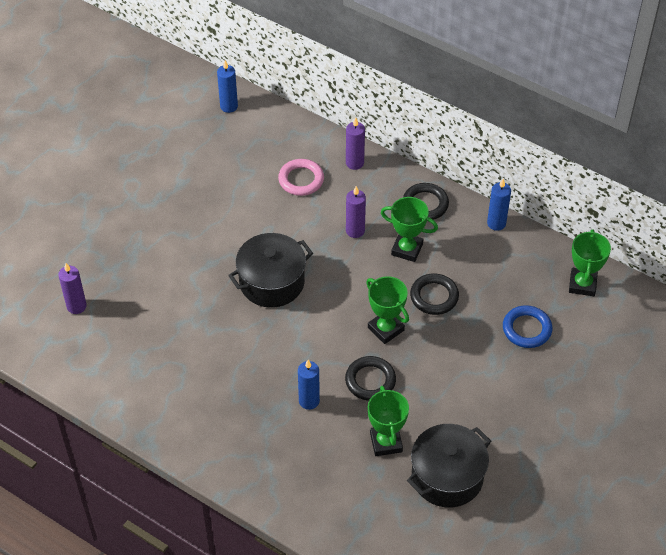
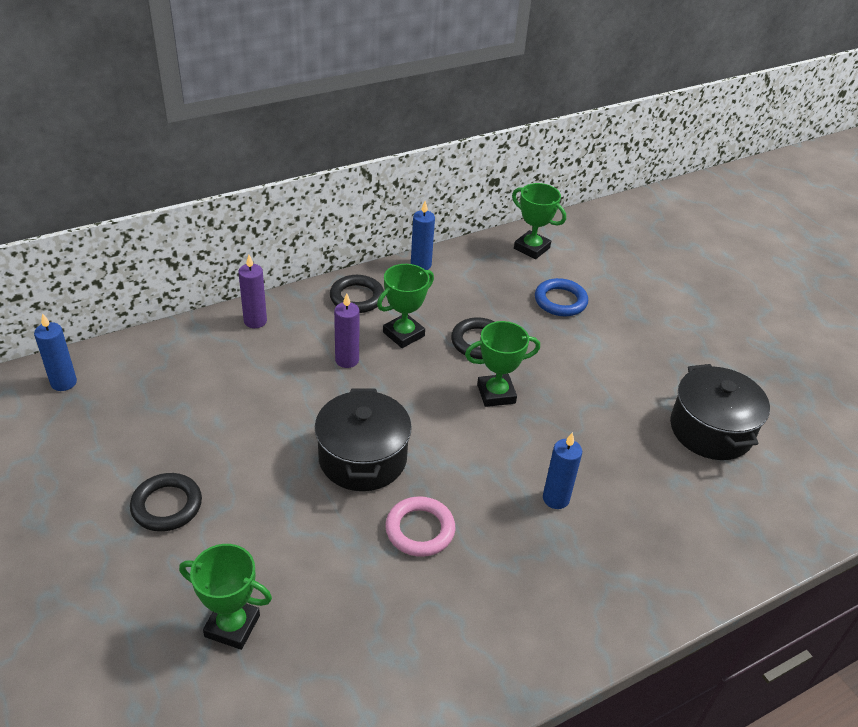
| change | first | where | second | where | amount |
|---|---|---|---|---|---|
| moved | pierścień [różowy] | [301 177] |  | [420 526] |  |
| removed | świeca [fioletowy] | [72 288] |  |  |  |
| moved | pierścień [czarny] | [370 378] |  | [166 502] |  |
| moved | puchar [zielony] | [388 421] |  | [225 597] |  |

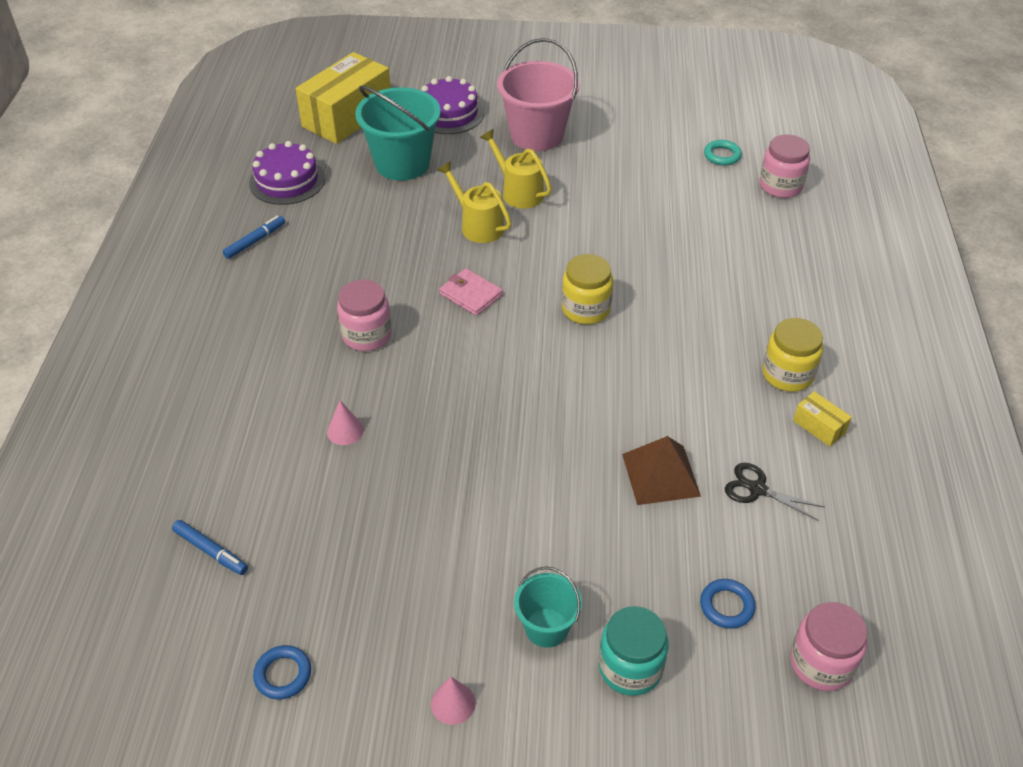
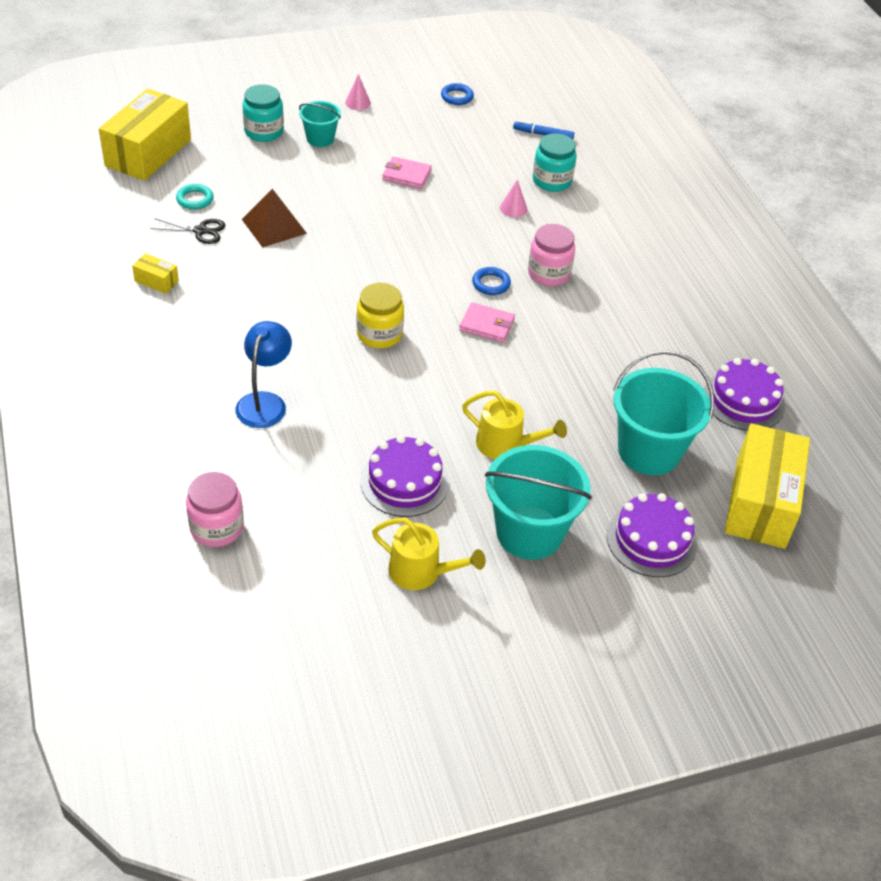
| change | first | where | second | where | amount |
|---|---|---|---|---|---|
| recoloured | wiadro [różowy] | [538 94] | wiadro [turkusowy] | [538 502] |  |
| moved | pierścień [turkusowy] | [723 152] |  | [195 197] |  |
| moved | konewka [żółty] | [475 202] |  | [429 554] |  |
| removed | flamaster [niebieski] | [254 237] |  |  |  |
| removed | słoik [żółty] | [792 355] |  |  |  |
| moved | pierścień [niebieski] | [728 604] |  | [491 281] |  |
| replaced | słoik [różowy] | [829 646] | pudełko [żółty] | [145 135] |  |
| added |  |  | słoik [turkusowy] | [555 162] |  |
| added |  |  | portfel [różowy] | [407 173] |  |
| added |  |  | lampka [niebieski] | [264 374] |  |
| added |  |  | tort [fioletowy] | [405 476] |  |

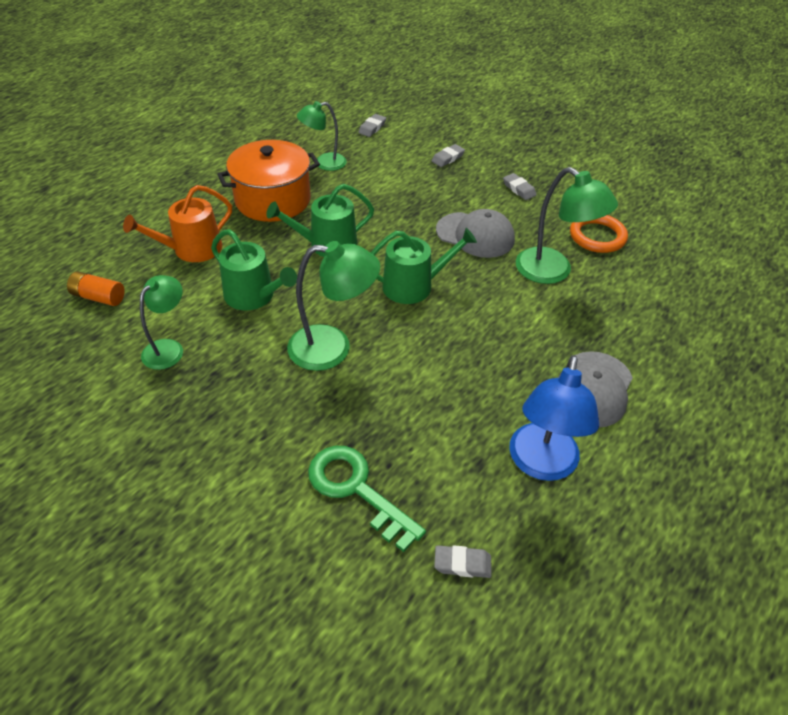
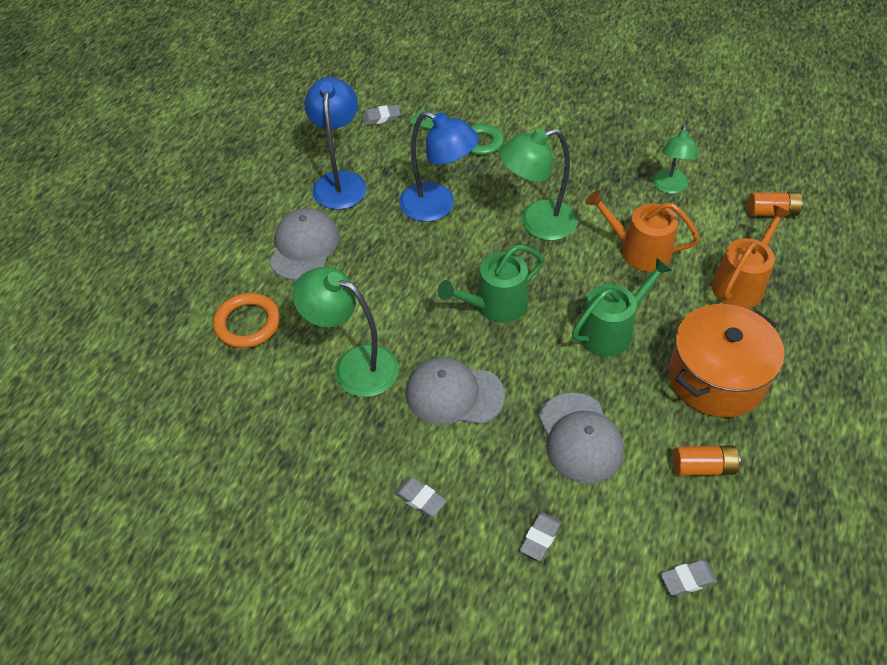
| change | first | where | second | where | amount |
|---|---|---|---|---|---|
| replaced | lampka [zielony] | [322 136] | bateria [pomarańczowy] | [707 460] |  |
| turned | gumka do mazania [szary] | [372 125] |  | [688 578] | 60 degrees clockwise |
| moved | pierścień [pomarańczowy] | [599 234] |  | [246 320] |  |
| recoloured | konewka [zielony] | [254 270] | konewka [pomarańczowy] | [642 231] |  |
| added |  |  | lampka [niebieski] | [439 166] |  |
| added |  |  | czapka [szary] | [581 438] |  |

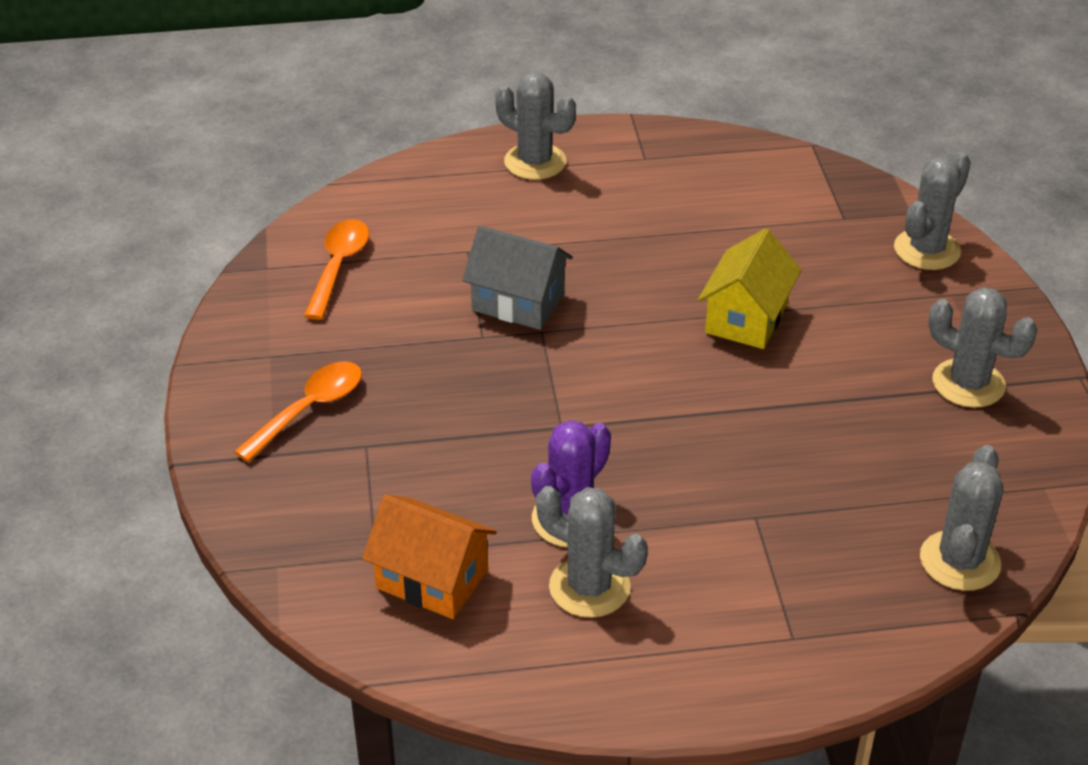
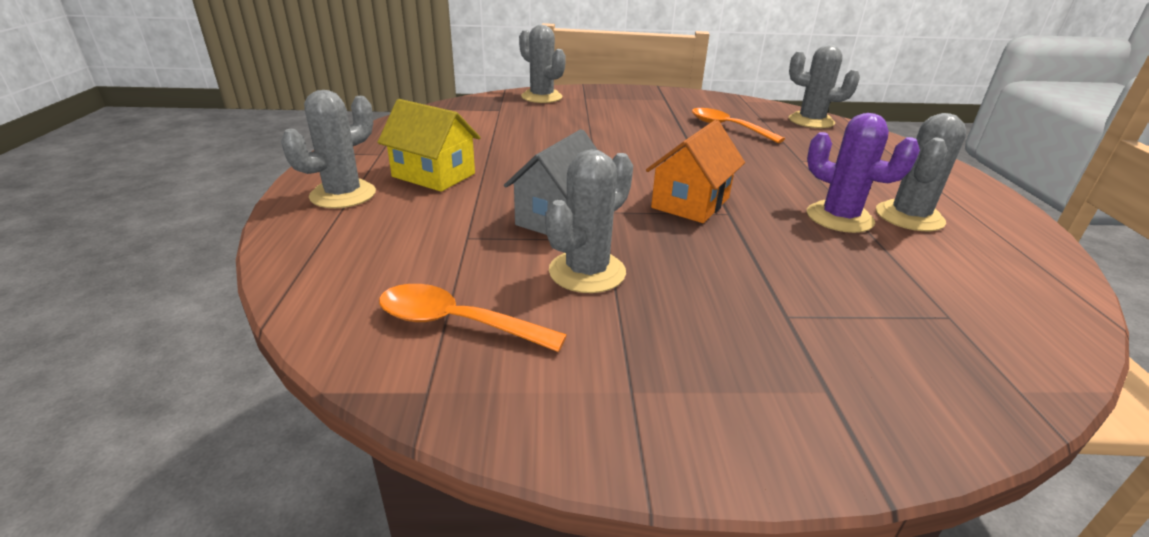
| change | first | where | second | where | amount |
|---|---|---|---|---|---|
| moved | domek [żółty] | [749 288] |  | [429 145] |  |
| moved | kaktus [szary] | [982 347] |  | [589 221] |  |
| moved | łyżka [pomarańczowy] | [298 411] |  | [738 125] |  |
| moved | domek [pomarańczowy] | [429 556] |  | [695 171] |  |

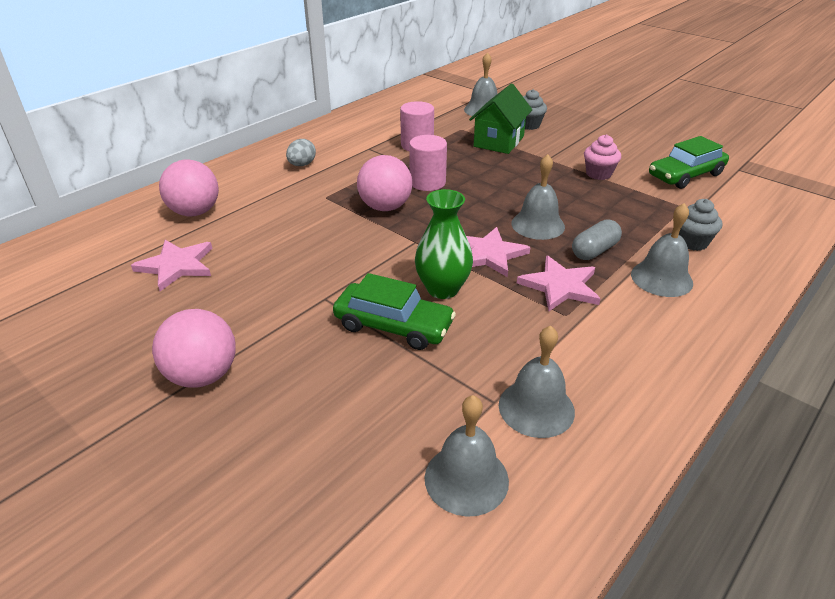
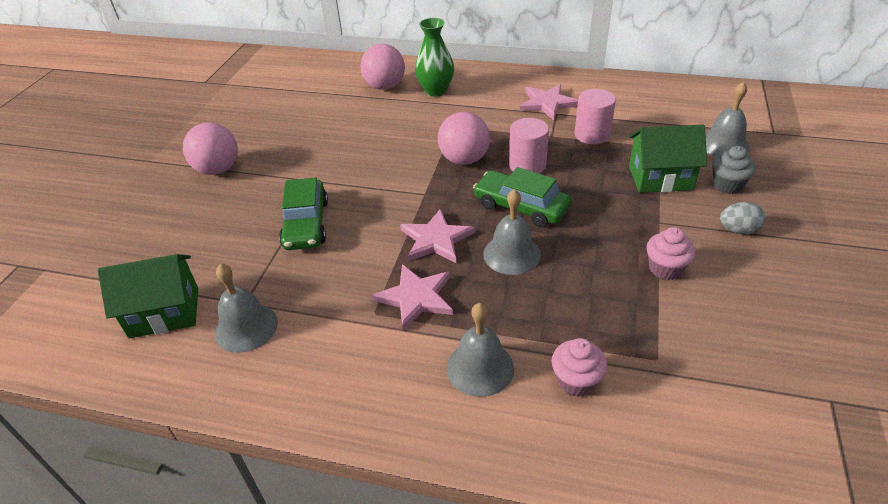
| change | first | where | second | where | amount |
|---|---|---|---|---|---|
| moved | samochód [zielony] | [689 162] |  | [522 197] |  |
| moved | jajko [szary] | [301 152] |  | [743 218] |  |
| moved | wazon [zielony] | [444 244] |  | [434 57] |  |
| recoloured | muffinka [szary] | [700 225] | muffinka [różowy] | [579 367] |  |
| removed | kapsułka [szary] | [597 239] |  |  |  |
| moved | gwiazda [różowy] | [171 265] |  | [549 102] |  |
| replaced | dzwonek [szary] | [466 456] | domek [zielony] | [148 296] |  |

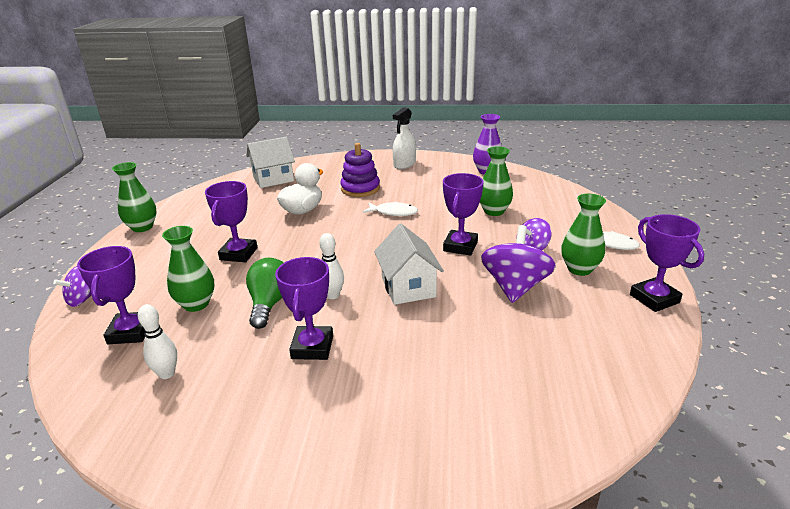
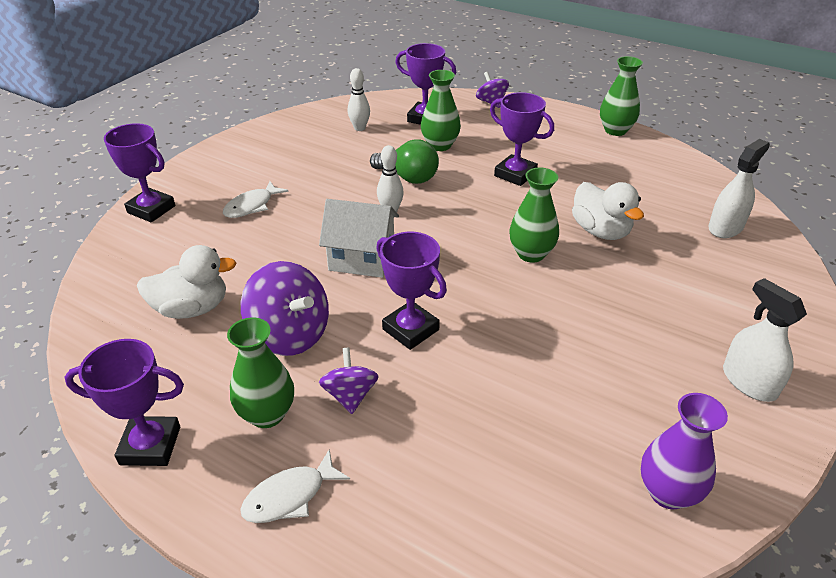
| change | first | where | second | where | amount |
|---|---|---|---|---|---|
| replaced | domek [biały] | [271 162] | spryskiwacz [biały] | [739 188] |  |
| removed | zabawka nakładanka [fioletowy] | [360 170] |  |  |  |
| moved | wazon [zielony] | [496 181] |  | [534 215] |  |
| moved | ryba [biały] | [390 208] |  | [255 199] |  |
| moved | puchar [fioletowy] | [304 308] |  | [139 172] |  |
| added |  |  | kaczka [biały] | [186 282] |  |

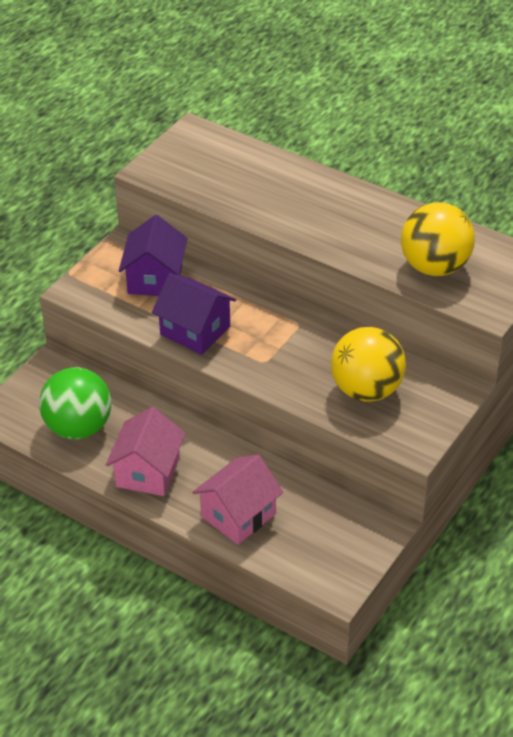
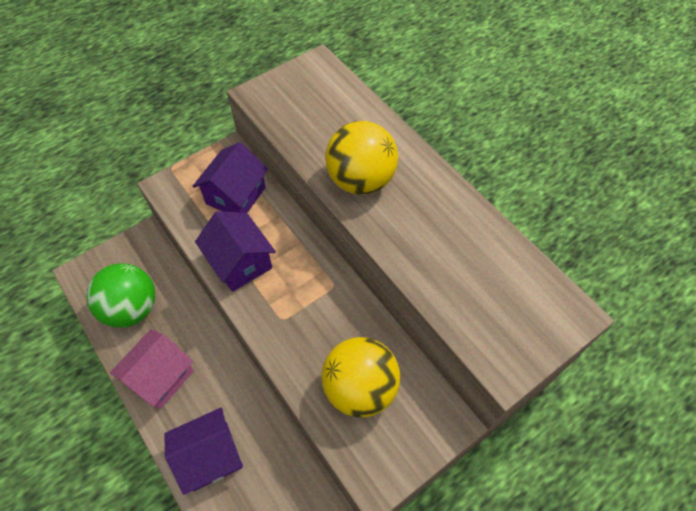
| change | first | where | second | where | amount |
|---|---|---|---|---|---|
| moved | piłka [żółty] | [438 239] |  | [361 158] |  |
| recoloured | domek [różowy] | [237 500] | domek [fioletowy] | [203 451] |  |

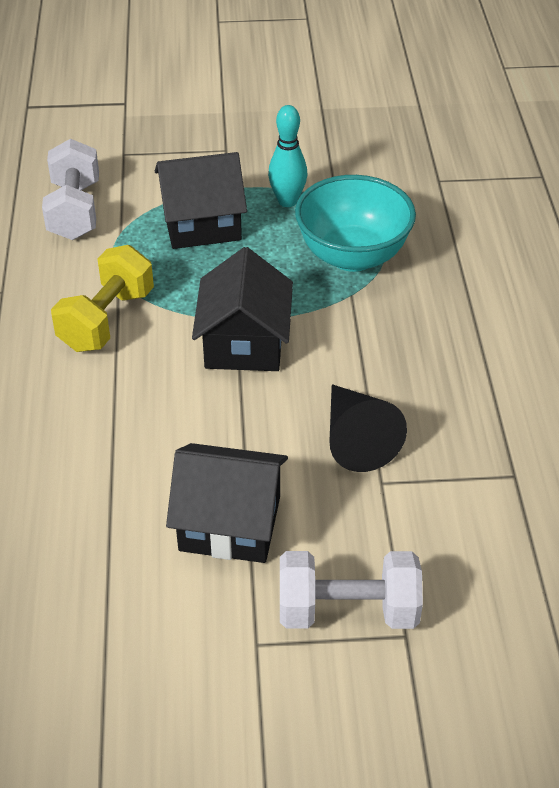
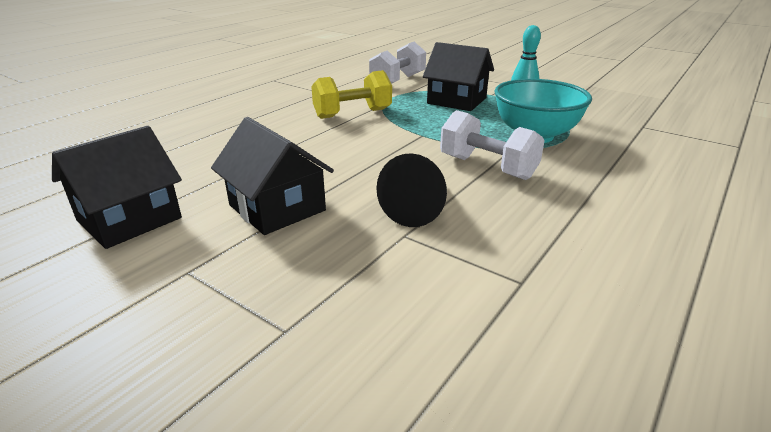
| change | first | where | second | where | amount |
|---|---|---|---|---|---|
| moved | domek [czarny] | [242 309] |  | [117 187] |  |
| moved | hantel [biały] | [351 590] |  | [492 145] |  |

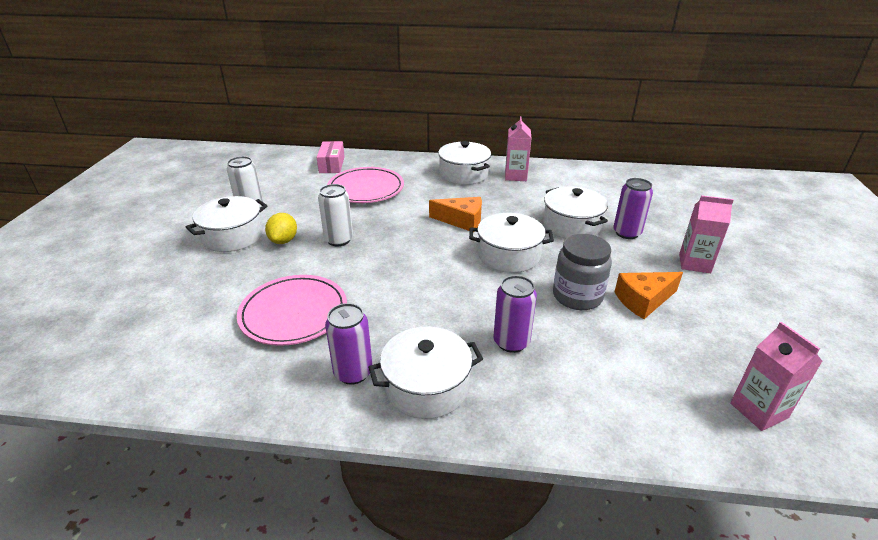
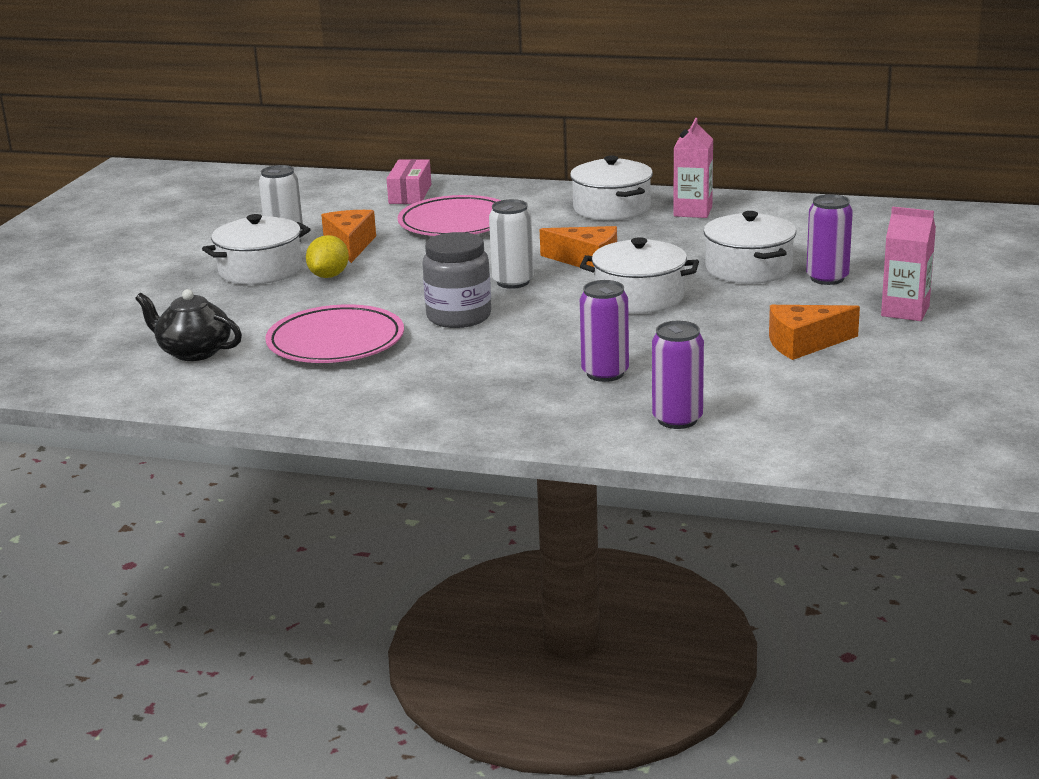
| change | first | where | second | where | amount |
|---|---|---|---|---|---|
| moved | puszka [biały] | [335 215] |  | [511 244] |  |
| moved | słoik [szary] | [582 272] |  | [456 280] |  |
| moved | puszka [fioletowy] | [348 344] |  | [678 375] |  |
| removed | karton mleka [różowy] | [776 376] |  |  |  |
| removed | garnek [biały] | [425 373] |  |  |  |
| added |  |  | ser [pomarańczowy] | [348 236] |  |
| added |  |  | imbryk [czarny] | [188 325] |  |

